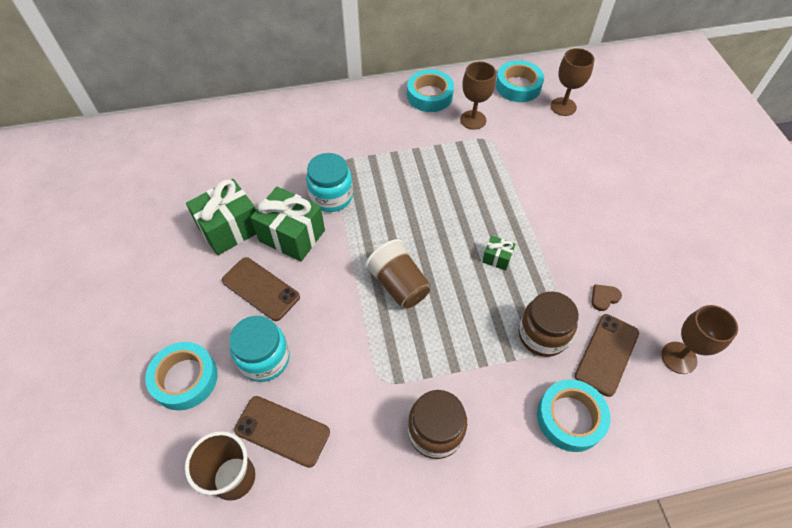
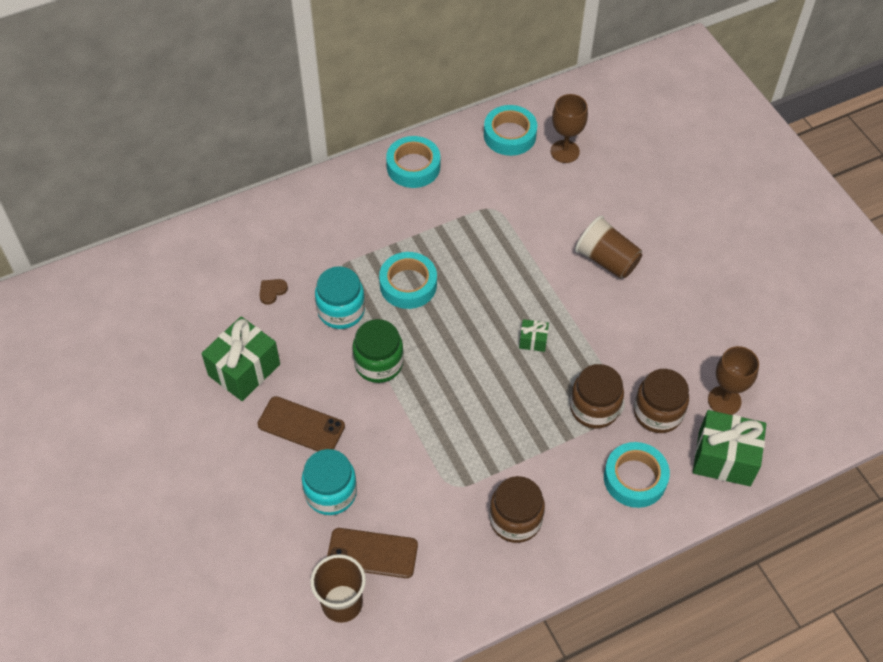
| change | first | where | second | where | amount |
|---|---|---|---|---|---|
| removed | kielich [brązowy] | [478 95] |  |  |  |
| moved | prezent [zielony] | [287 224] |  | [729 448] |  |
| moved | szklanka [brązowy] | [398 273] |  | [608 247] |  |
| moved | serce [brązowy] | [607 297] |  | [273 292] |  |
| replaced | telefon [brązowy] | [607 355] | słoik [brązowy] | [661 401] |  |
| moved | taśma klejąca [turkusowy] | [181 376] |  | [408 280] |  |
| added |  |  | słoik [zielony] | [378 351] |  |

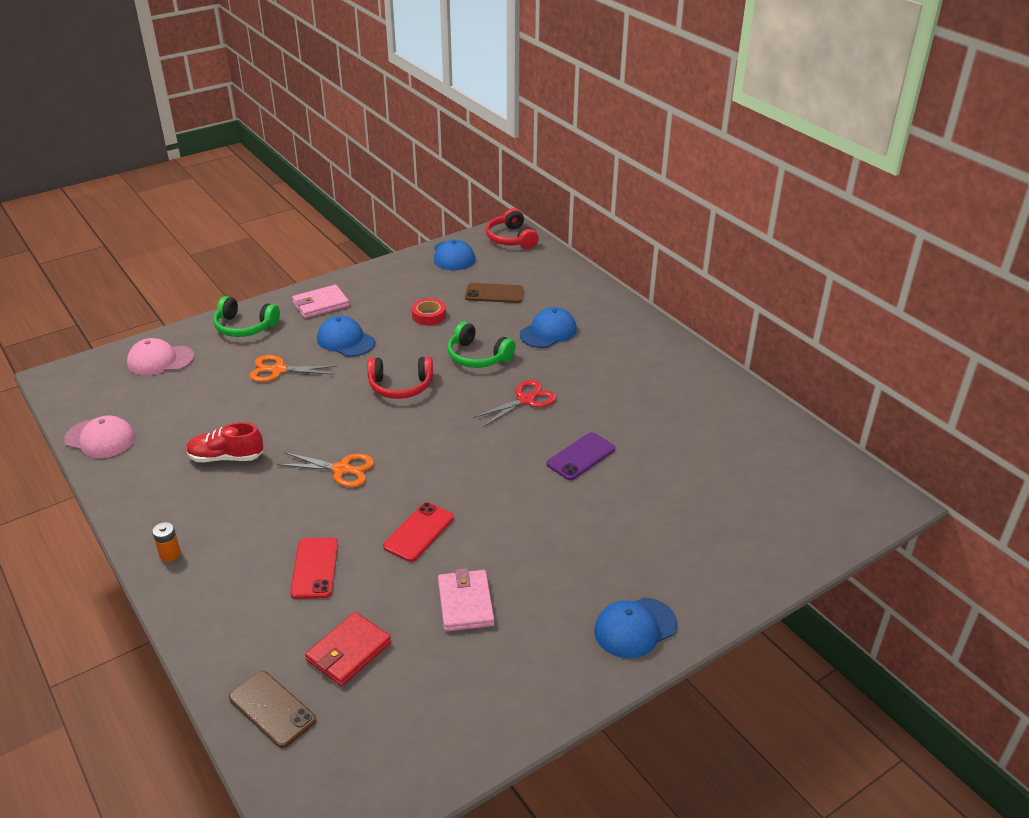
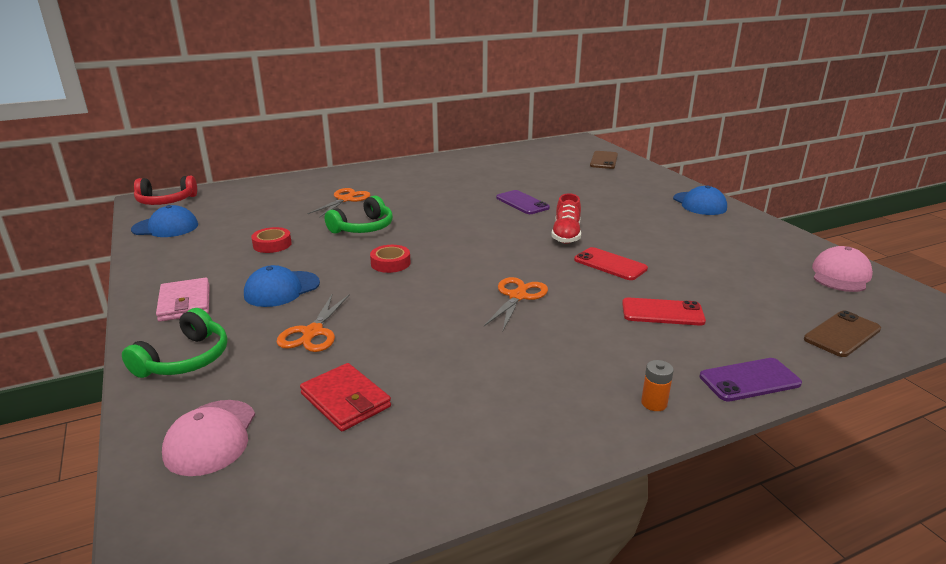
| change | first | where | second | where | amount |
|---|---|---|---|---|---|
| moved | telefon [brązowy] | [494 293] |  | [604 160] |  |
| replaced | czapka [niebieski] | [548 327] | nożyczki [pomarańczowy] | [338 203] |  |
| replaced | słuchawki [czerwony] | [400 378] | taśma klejąca [czerwony] | [390 259] |  |
| removed | nożyczki [czerwony] | [514 403] |  |  |  |
| moved | czapka [różowy] | [99 437] |  | [842 269] |  |
| moved | but [czerwony] | [224 442] |  | [566 218] |  |
| removed | portfel [różowy] | [466 599] |  |  |  |
| moved | portfel [czerwony] | [348 649] |  | [345 397] |  |
| added |  |  | telefon [fioletowy] | [751 380] |  |

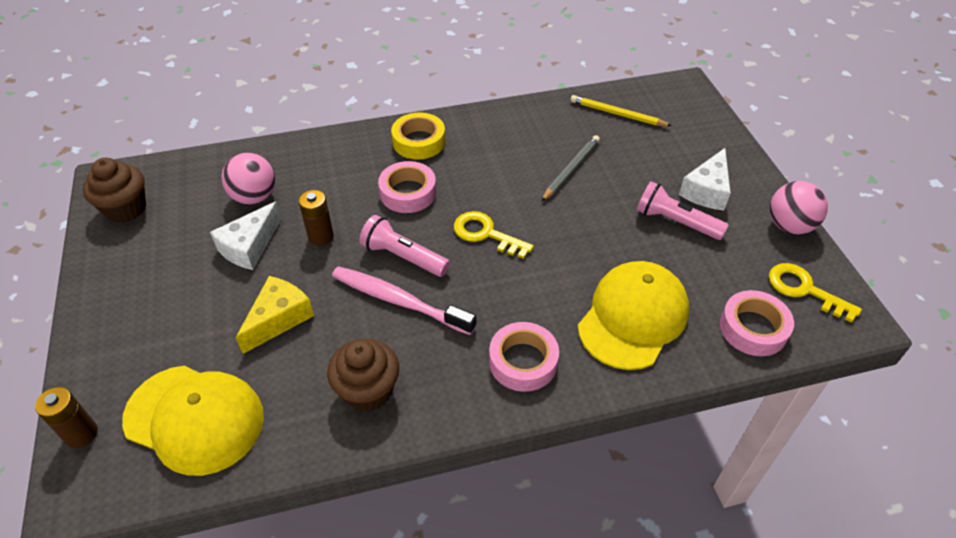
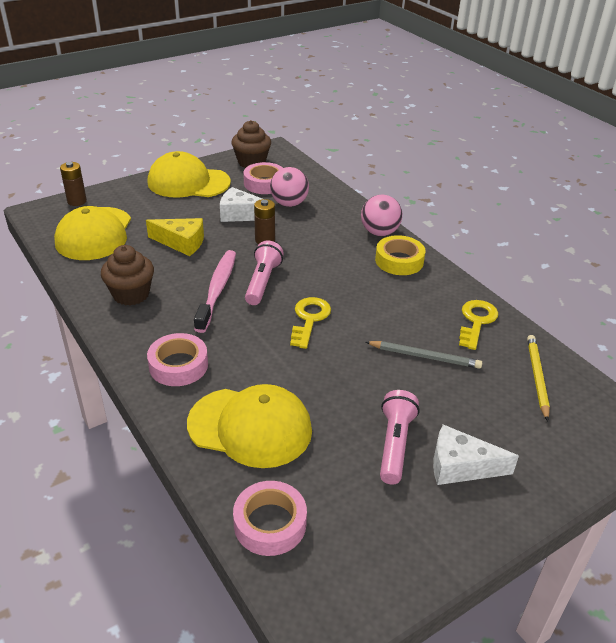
| change | first | where | second | where | amount |
|---|---|---|---|---|---|
| moved | taśma klejąca [różowy] | [407 187] |  | [263 178] |  |
| moved | piłka [różowy] | [799 207] |  | [381 215] |  |
| moved | klucz [żółty] | [815 293] |  | [478 325] |  |
| added |  |  | czapka [żółty] | [189 174] |  |

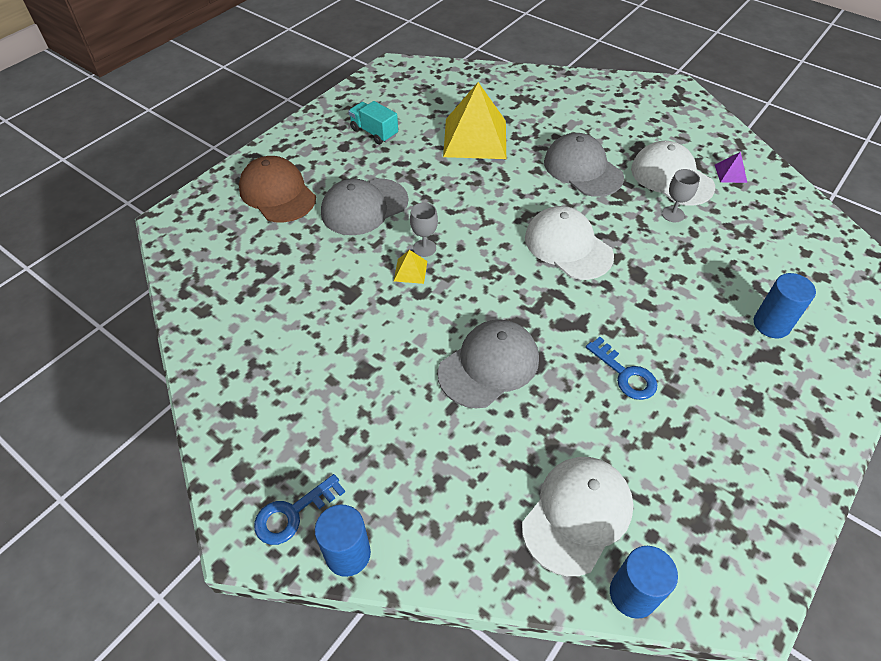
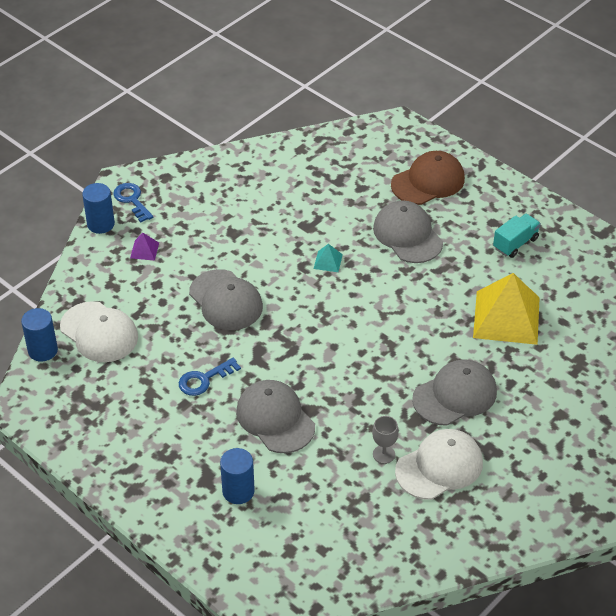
| change | first | where | second | where | amount |
|---|---|---|---|---|---|
| moved | piramida [fioletowy] | [731 167] |  | [144 246] |  |
| removed | kielich [szary] | [424 229] |  |  |  |
| removed | czapka [biały] | [569 243] |  |  |  |
| recoloured | piramida [żółty] | [410 267] | piramida [turkusowy] | [328 258] |  |
| added |  |  | czapka [szary] | [275 416] |  |

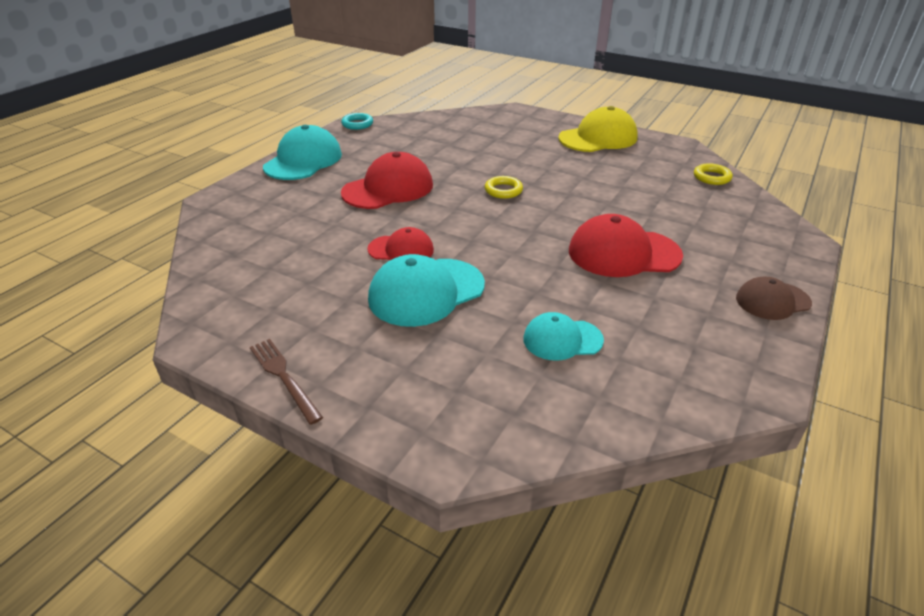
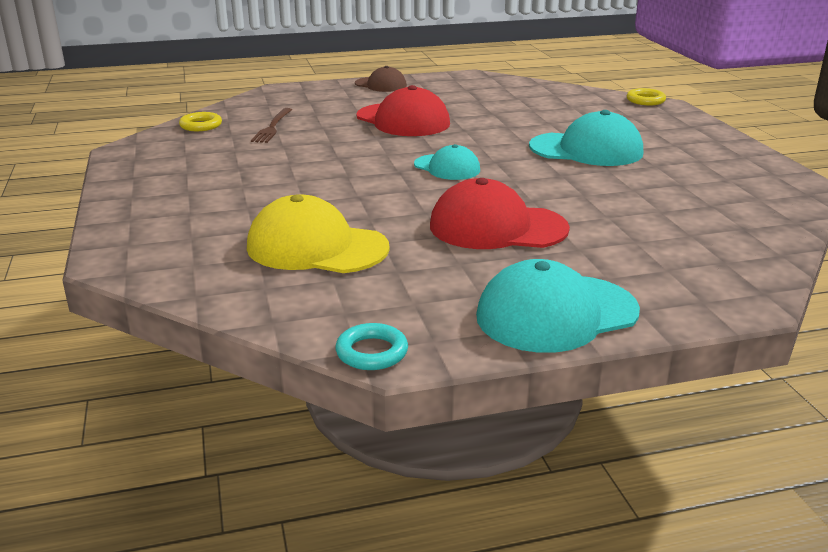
| change | first | where | second | where | amount |
|---|---|---|---|---|---|
| moved | czapka [żółty] | [598 129] |  | [318 233] |  |
| moved | pierścień [żółty] | [504 187] |  | [646 96] |  |
| removed | czapka [czerwony] | [400 243] |  |  |  |
| moved | czapka [turkusowy] | [563 336] |  | [447 162] |  |
| moved | widelec [brązowy] | [286 382] |  | [271 125] |  |

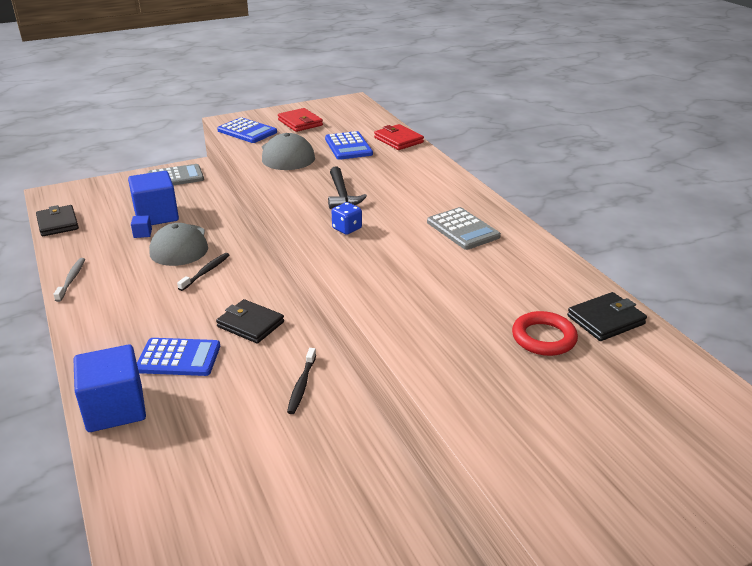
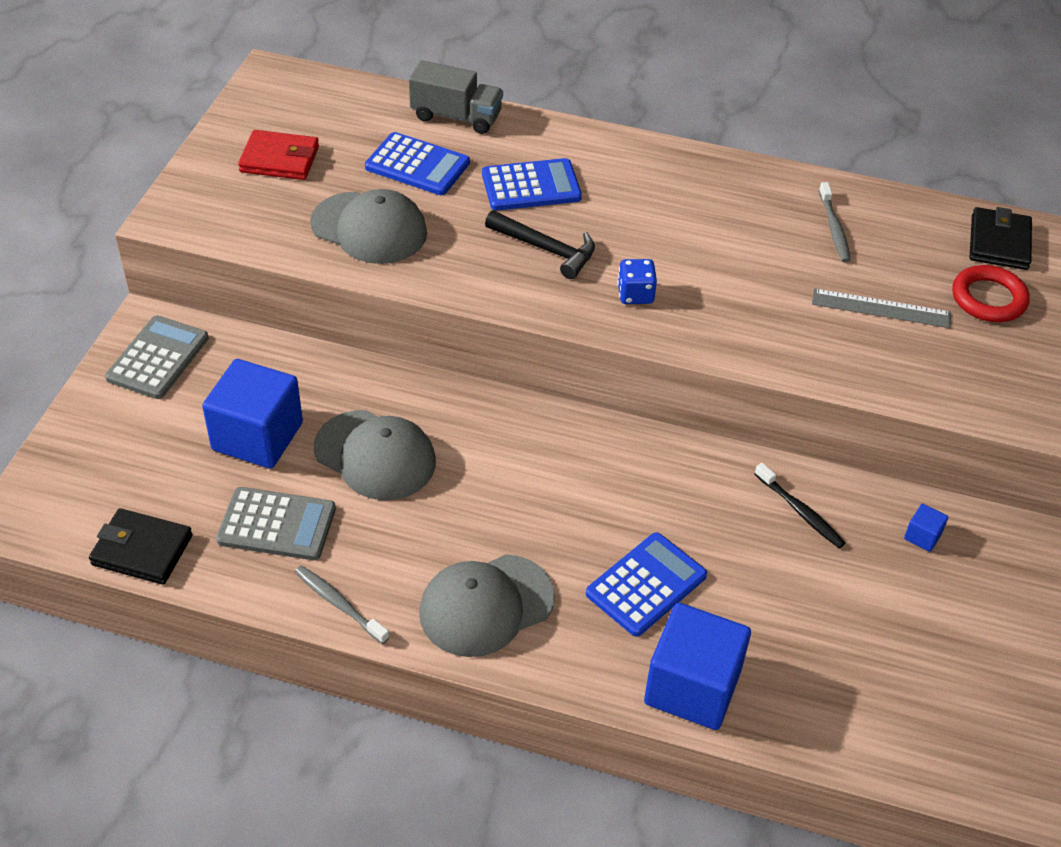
| change | first | where | second | where | amount |
|---|---|---|---|---|---|
| moved | kalkulator [niebieski] | [247 130] |  | [532 184] |  |
| replaced | portfel [czerwony] | [399 137] | ciężarówka [szary] | [456 97] |  |
| moved | kalkulator [szary] | [464 228] |  | [276 523] |  |
| moved | sześcian [niebieski] | [141 226] |  | [926 528] |  |
| removed | szczoteczka do zębów [czarny] | [203 272] |  |  |  |
| removed | portfel [czarny] | [250 321] |  |  |  |
| added |  |  | szczoteczka do zębów [szary] | [835 222] |  |
| added |  |  | linijka [szary] | [881 308] |  |
| added |  |  | czapka [szary] | [487 605] |  |

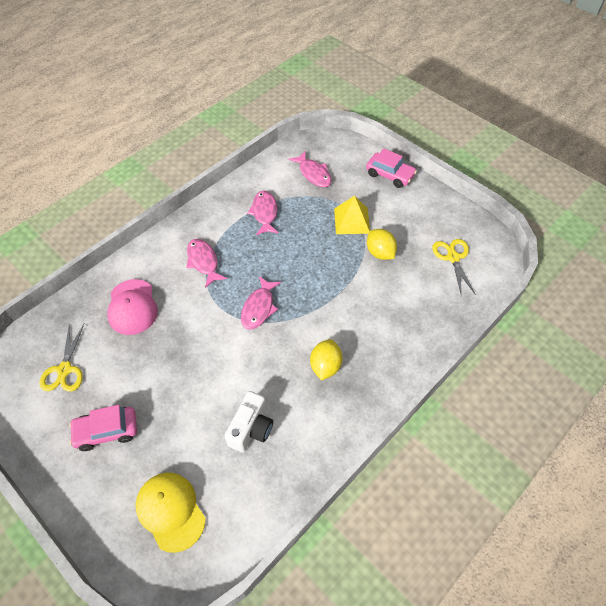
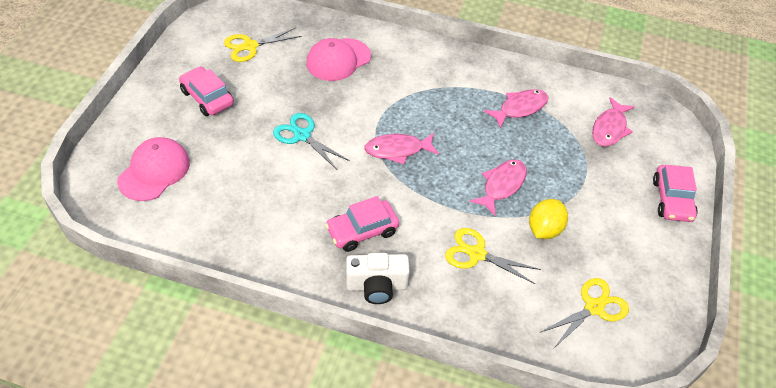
| change | first | where | second | where | amount |
|---|---|---|---|---|---|
| removed | piramida [żółty] | [352 215] |  |  |  |
| moved | ryba [różowy] | [206 263] |  | [498 187] |  |
| replaced | cytryna [żółty] | [326 360] | samochód [różowy] | [362 224] |  |
| moved | aparat fotograficzny [biały] | [249 421] |  | [378 278] |  |
| recoloured | czapka [żółty] | [171 513] | czapka [różowy] | [153 169] |  |
| added |  |  | nożyczki [turkusowy] | [311 141] |  |
| added |  |  | nożyczki [żółty] | [493 256] |  |

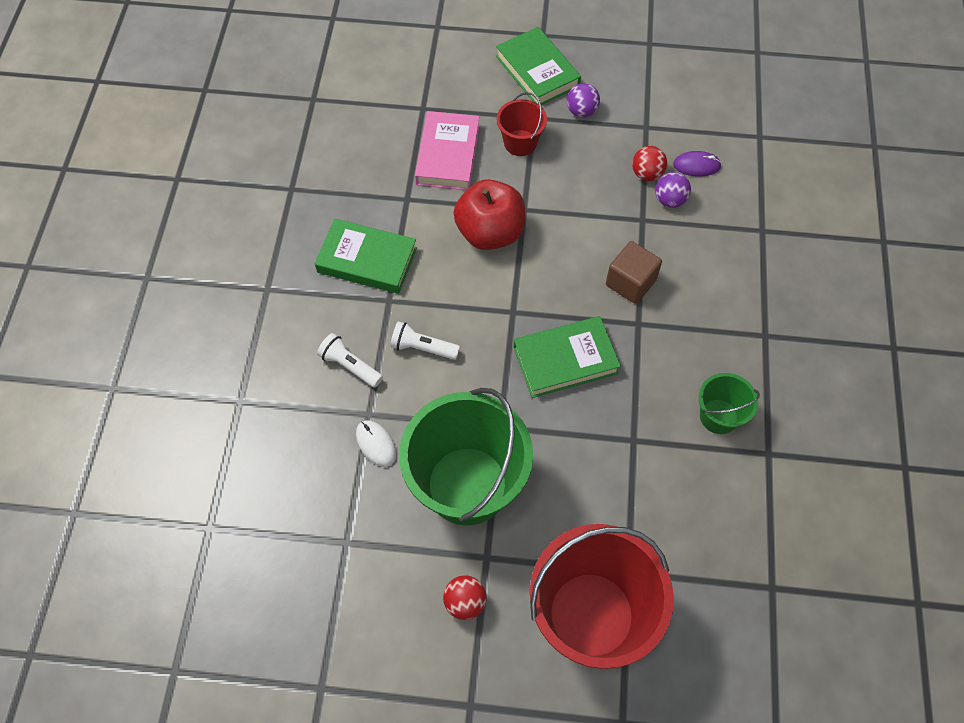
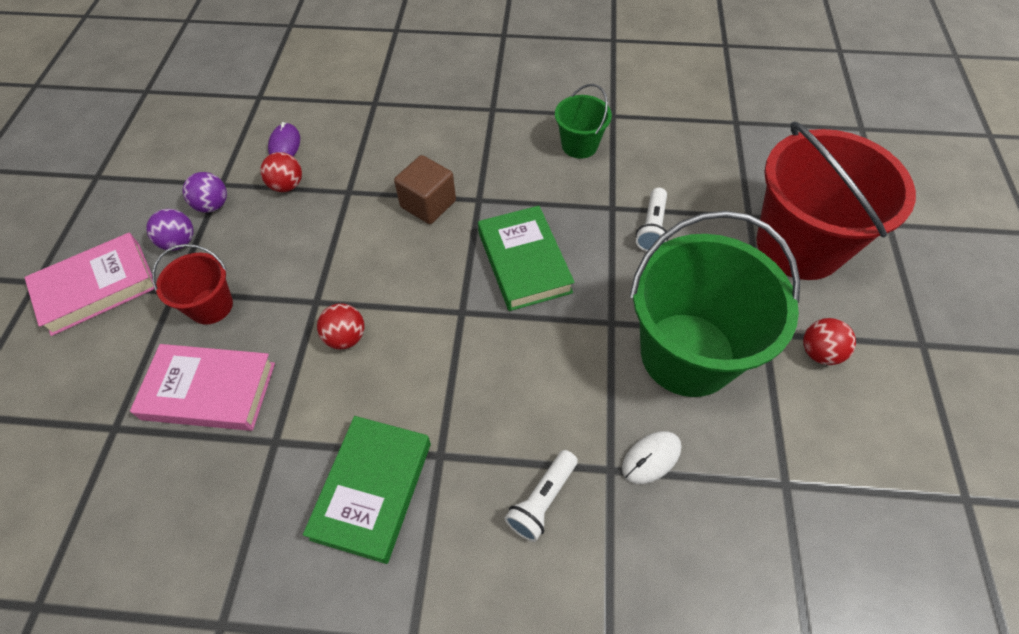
| change | first | where | second | where | amount |
|---|---|---|---|---|---|
| recoloured | książka [zielony] | [538 66] | książka [różowy] | [89 284] |  |
| moved | piłka [fioletowy] | [673 190] |  | [205 192] |  |
| replaced | jabłko [czerwony] | [489 214] | piłka [czerwony] | [340 326] |  |
| moved | latarka [biały] | [425 340] |  | [652 220] |  |

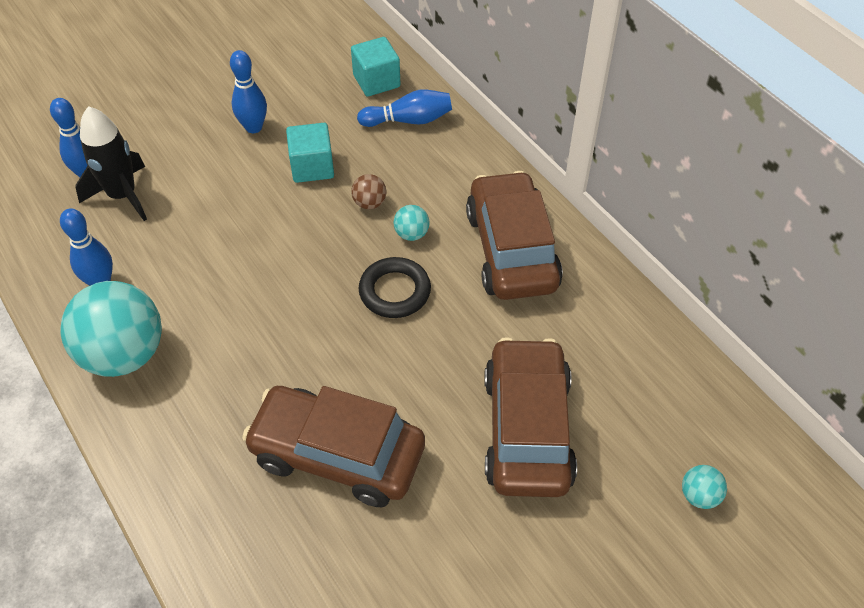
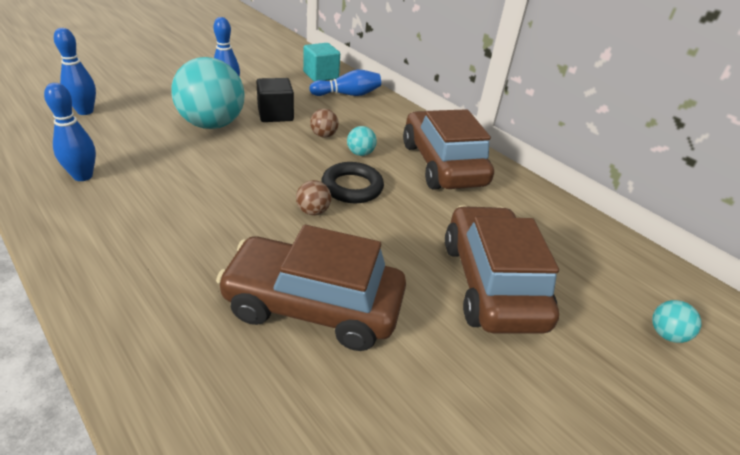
| change | first | where | second | where | amount |
|---|---|---|---|---|---|
| removed | rakieta [czarny] | [111 163] |  |  |  |
| recoloured | sześcian [turkusowy] | [310 153] | sześcian [czarny] | [275 100] |  |
| moved | piłka [turkusowy] | [111 329] |  | [208 93] |  |
| added |  |  | piłka [brązowy] | [313 197] |  |

